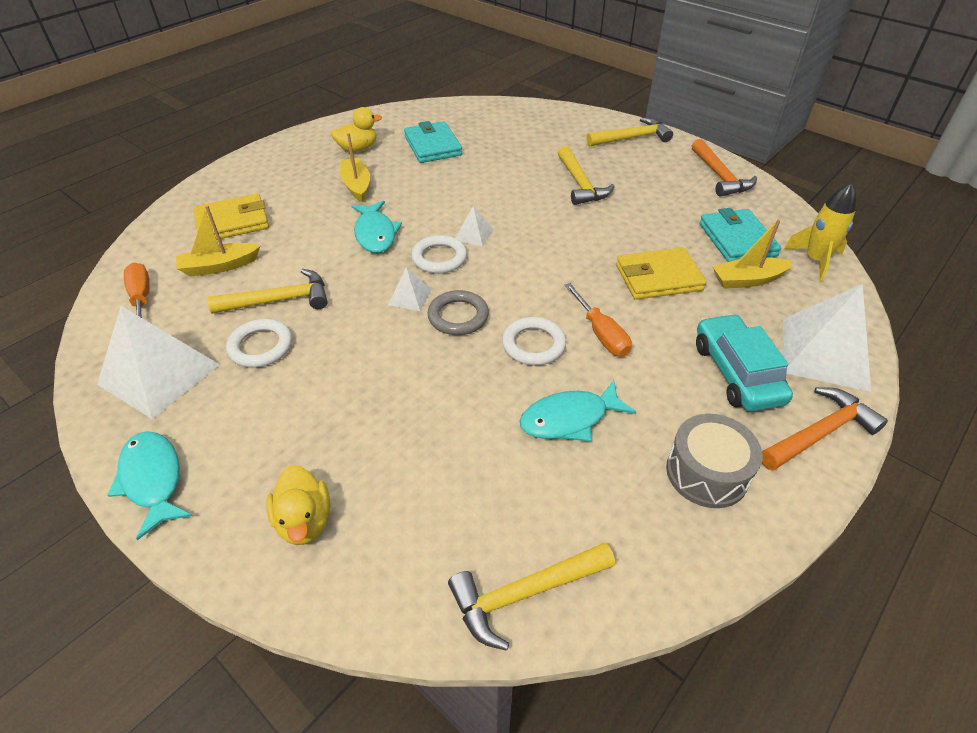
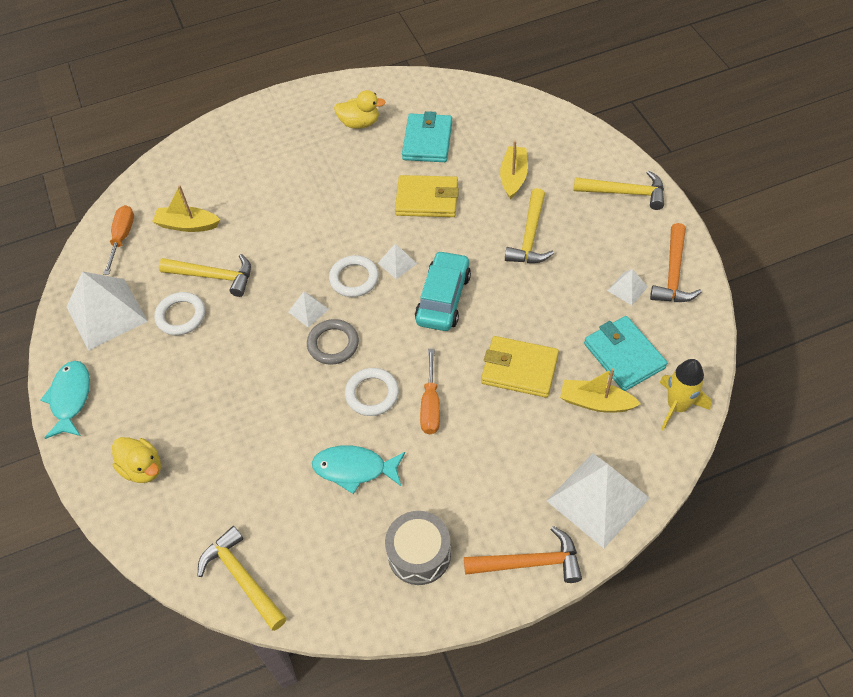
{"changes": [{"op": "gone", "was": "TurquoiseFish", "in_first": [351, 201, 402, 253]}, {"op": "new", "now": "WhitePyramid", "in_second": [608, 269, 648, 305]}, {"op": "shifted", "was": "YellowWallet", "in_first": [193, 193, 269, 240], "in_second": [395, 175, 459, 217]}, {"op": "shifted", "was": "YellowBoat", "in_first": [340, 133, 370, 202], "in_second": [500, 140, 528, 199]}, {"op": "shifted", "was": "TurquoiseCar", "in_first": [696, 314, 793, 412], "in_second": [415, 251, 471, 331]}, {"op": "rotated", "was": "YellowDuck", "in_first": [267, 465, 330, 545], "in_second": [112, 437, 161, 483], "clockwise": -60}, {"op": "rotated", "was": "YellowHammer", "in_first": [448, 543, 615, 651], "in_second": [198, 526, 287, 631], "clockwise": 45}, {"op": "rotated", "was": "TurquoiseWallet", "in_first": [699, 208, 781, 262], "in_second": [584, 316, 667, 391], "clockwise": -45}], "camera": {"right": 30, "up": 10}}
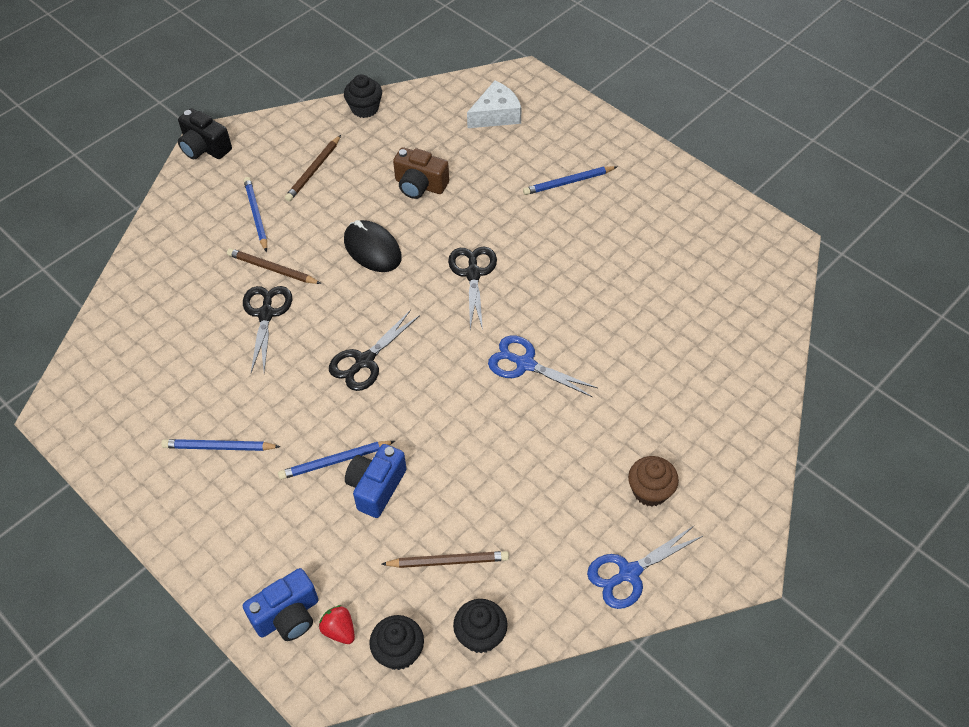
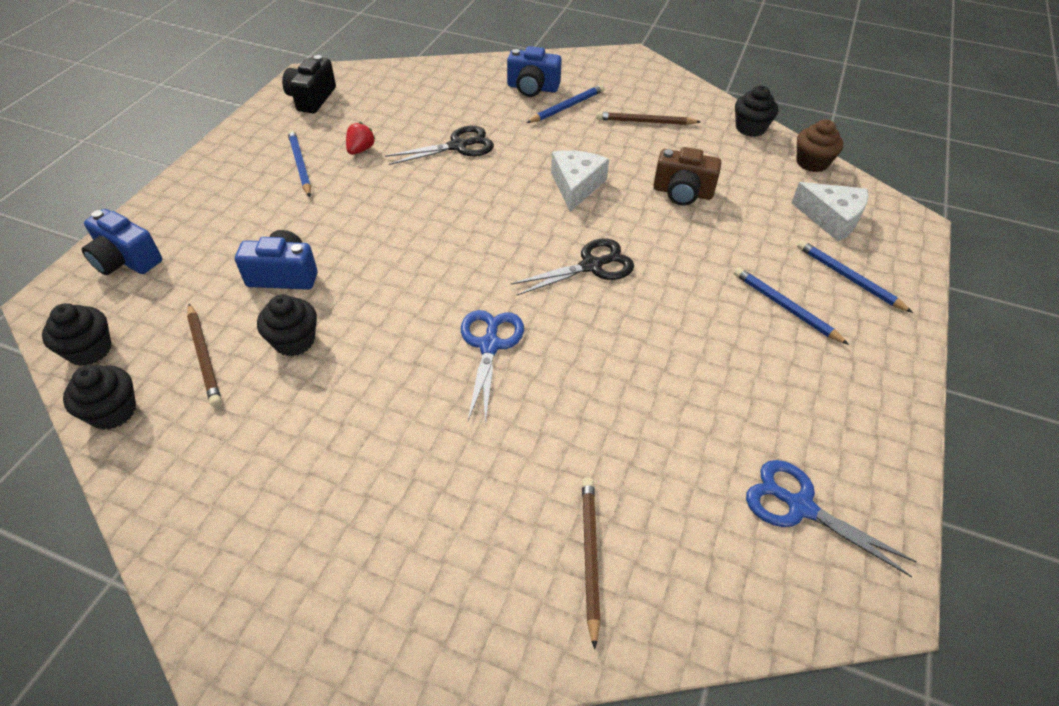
{"changes": [{"op": "gone", "was": "BlackScissors", "in_first": [329, 310, 420, 391]}, {"op": "new", "now": "BlackCupcake", "in_second": [257, 295, 317, 356]}, {"op": "new", "now": "BlueCamera", "in_second": [507, 46, 562, 97]}, {"op": "shifted", "was": "BlackCamera", "in_first": [178, 108, 232, 159], "in_second": [282, 55, 336, 113]}, {"op": "shifted", "was": "BrownPencil", "in_first": [227, 248, 321, 284], "in_second": [582, 478, 600, 650]}, {"op": "shifted", "was": "BluePencil", "in_first": [278, 441, 395, 480], "in_second": [797, 240, 913, 313]}, {"op": "shifted", "was": "RedStrawberry", "in_first": [319, 605, 355, 644], "in_second": [346, 122, 375, 155]}, {"op": "shifted", "was": "BlueScissors", "in_first": [587, 526, 703, 609], "in_second": [746, 460, 917, 577]}, {"op": "shifted", "was": "BrownCupcake", "in_first": [628, 456, 679, 507], "in_second": [796, 119, 843, 172]}, {"op": "swapped", "was": "BlackMouse", "now": "WhiteCheese", "in_first": [344, 220, 402, 272], "in_second": [551, 150, 609, 212]}, {"op": "rotated", "was": "BrownCamera", "in_first": [393, 147, 449, 199], "in_second": [653, 147, 721, 205], "clockwise": -75}], "camera": {"right": 65, "up": -5}}
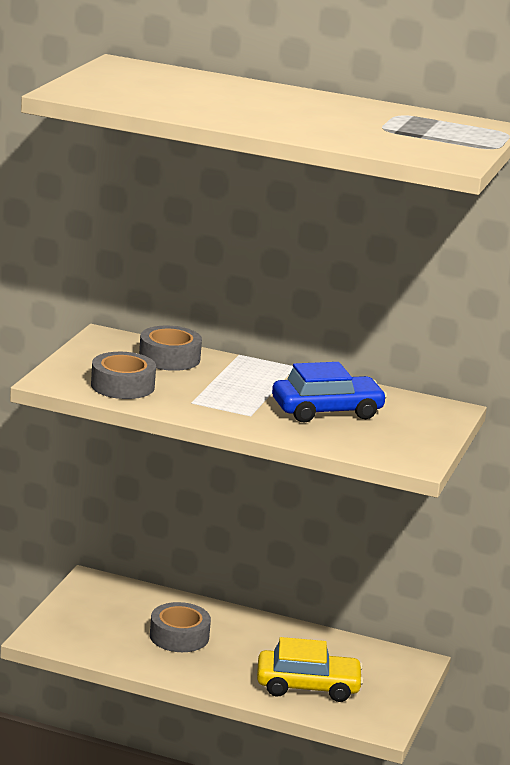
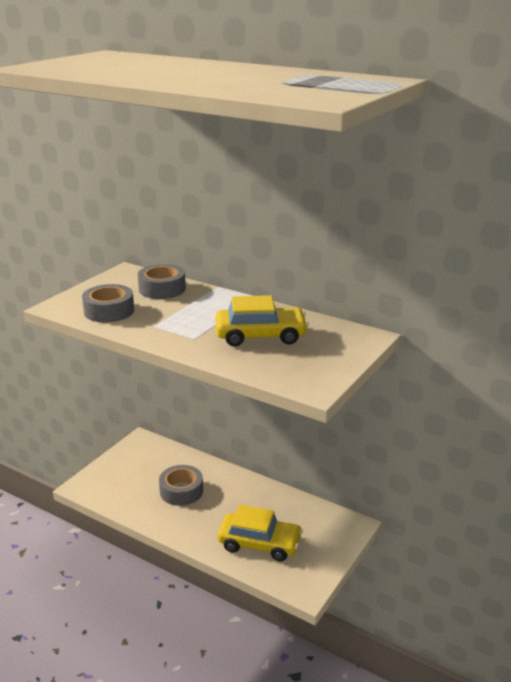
{"changes": [{"op": "repainted", "was": "BlueCar", "now": "YellowCar", "in_first": [272, 362, 387, 423], "in_second": [216, 295, 309, 346]}], "camera": {"right": 15, "up": 5}}
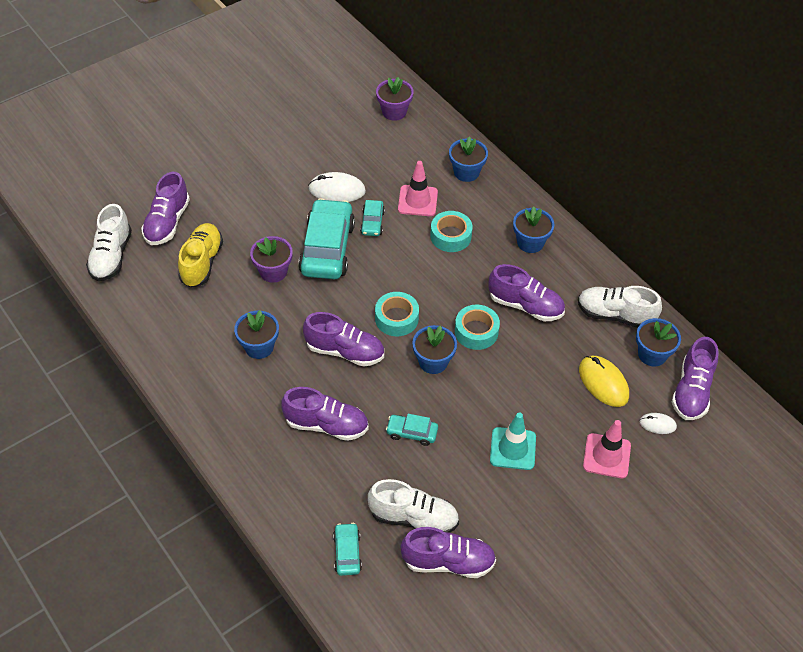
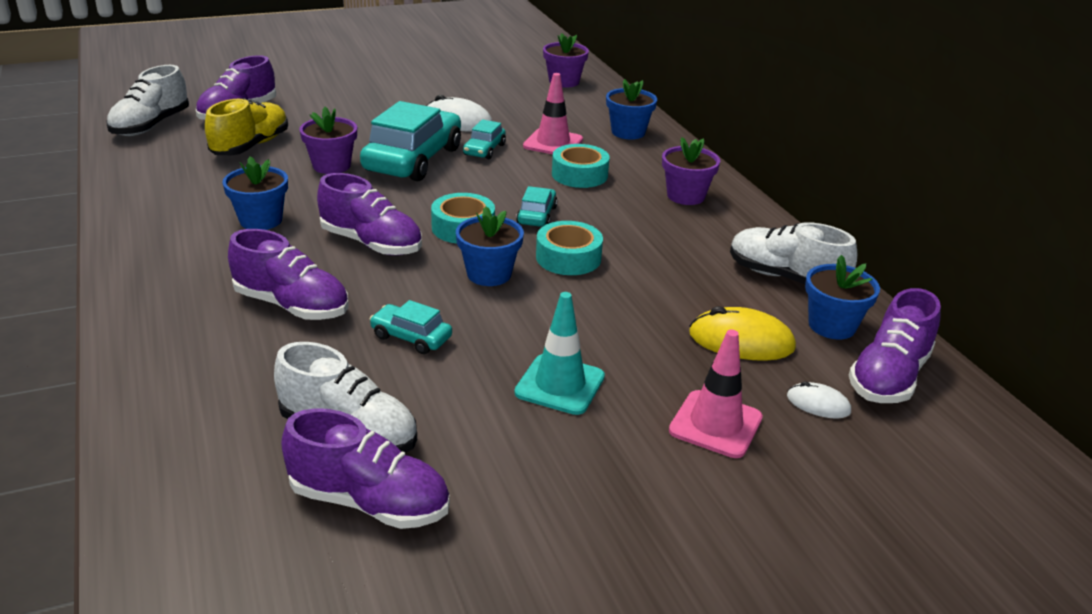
{"changes": [{"op": "gone", "was": "PurpleShoe", "in_first": [488, 264, 565, 321]}, {"op": "shifted", "was": "TurquoiseCar", "in_first": [333, 523, 362, 576], "in_second": [516, 186, 557, 227]}, {"op": "repainted", "was": "BlueFlowerPot", "now": "PurpleFlowerPot", "in_first": [513, 207, 554, 253], "in_second": [662, 137, 720, 205]}, {"op": "rotated", "was": "YellowMouse", "in_first": [579, 356, 629, 407], "in_second": [689, 306, 796, 361], "clockwise": -60}], "camera": {"right": 15, "up": -20}}
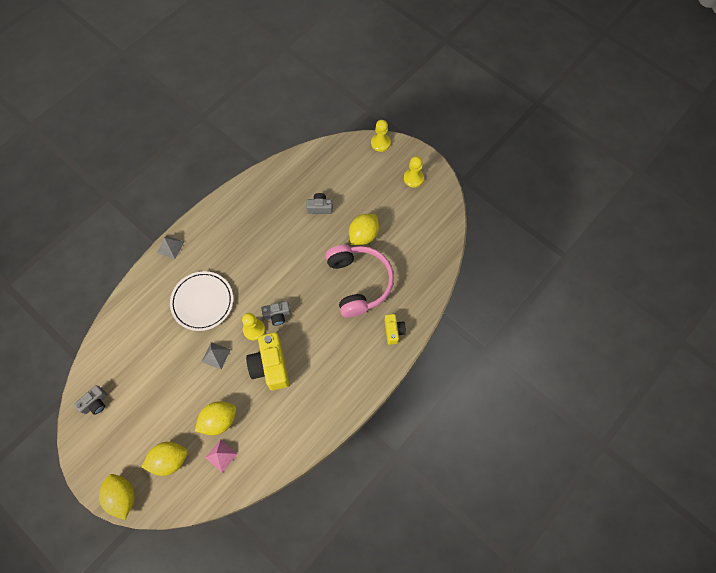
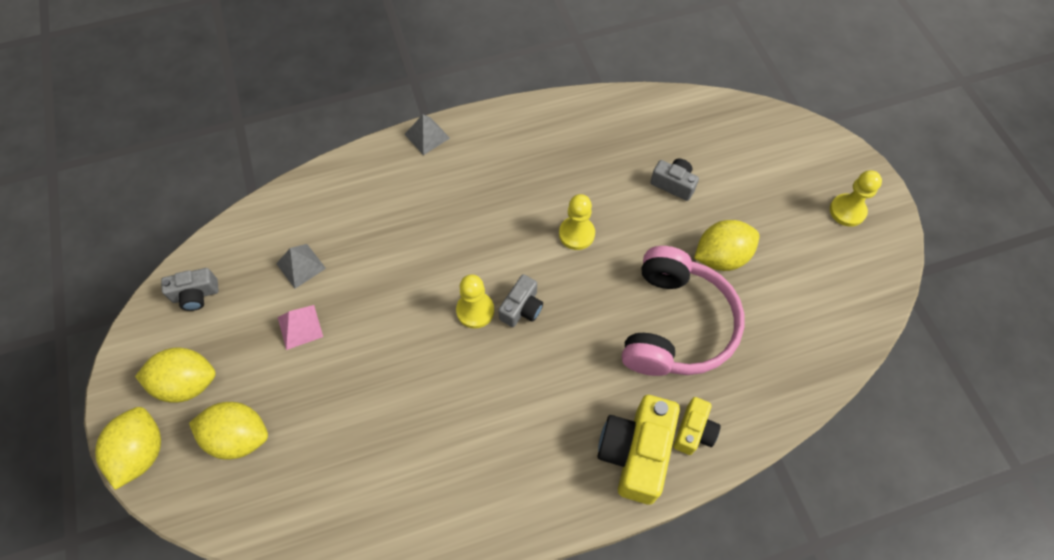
{"changes": [{"op": "gone", "was": "WhitePlate", "in_first": [170, 271, 233, 331]}, {"op": "shifted", "was": "YellowLemon", "in_first": [195, 401, 236, 435], "in_second": [135, 347, 216, 403]}, {"op": "shifted", "was": "GreyPyramid", "in_first": [202, 342, 230, 369], "in_second": [276, 244, 326, 289]}, {"op": "shifted", "was": "PinkPyramid", "in_first": [205, 440, 238, 472], "in_second": [278, 305, 323, 350]}, {"op": "shifted", "was": "YellowCamera", "in_first": [246, 333, 289, 390], "in_second": [598, 395, 680, 505]}, {"op": "shifted", "was": "YellowPawn", "in_first": [371, 120, 391, 152], "in_second": [559, 194, 595, 250]}, {"op": "rotated", "was": "GreyCamera", "in_first": [261, 301, 291, 326], "in_second": [498, 274, 543, 327], "clockwise": -75}], "camera": {"right": 30, "up": -5}}
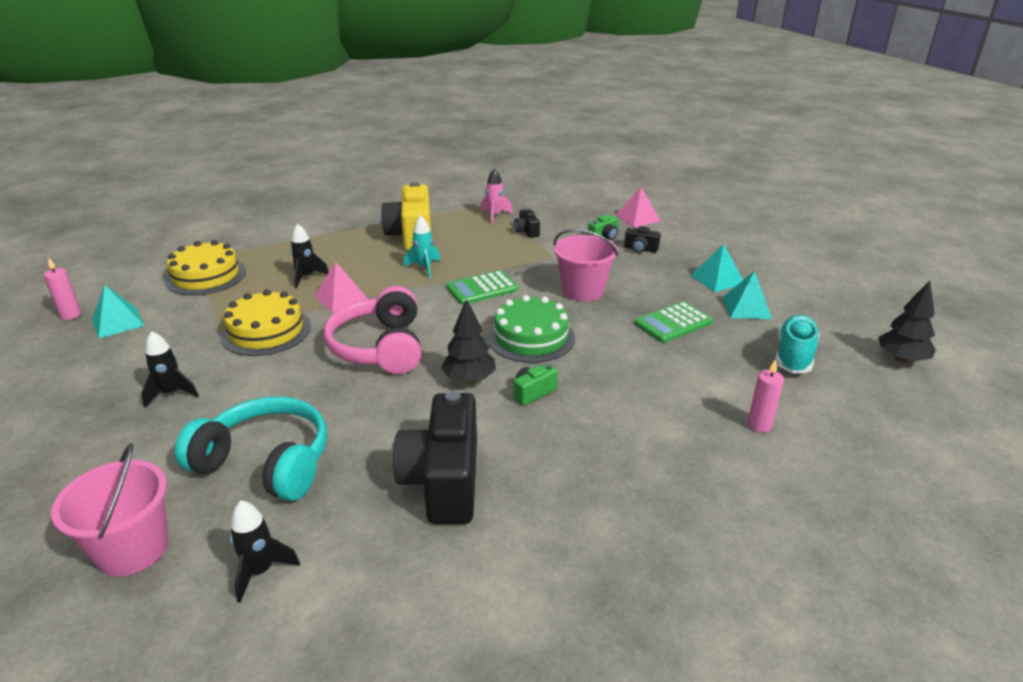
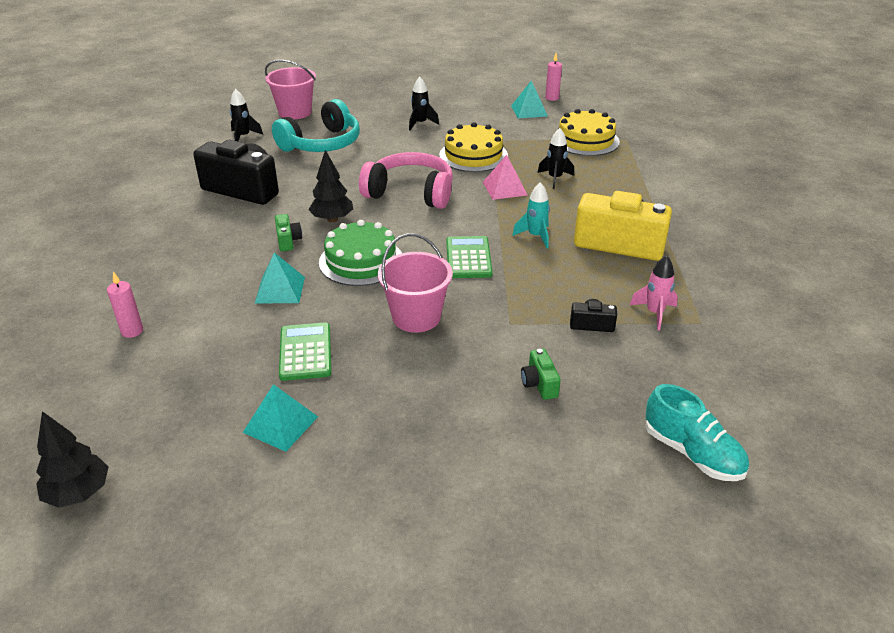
{"changes": [{"op": "gone", "was": "PinkPyramid", "in_first": [615, 187, 661, 228]}, {"op": "gone", "was": "BlackCamera", "in_first": [624, 226, 661, 253]}, {"op": "shifted", "was": "TurquoisePyramid", "in_first": [690, 244, 743, 292], "in_second": [255, 253, 305, 303]}, {"op": "shifted", "was": "TurquoiseShoe", "in_first": [776, 315, 820, 373], "in_second": [645, 384, 749, 481]}], "camera": {"right": 115, "up": 5}}
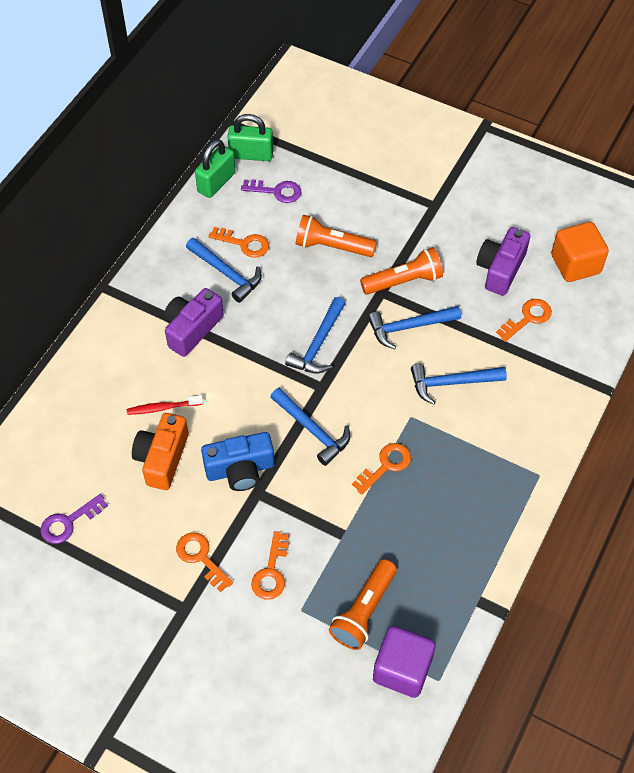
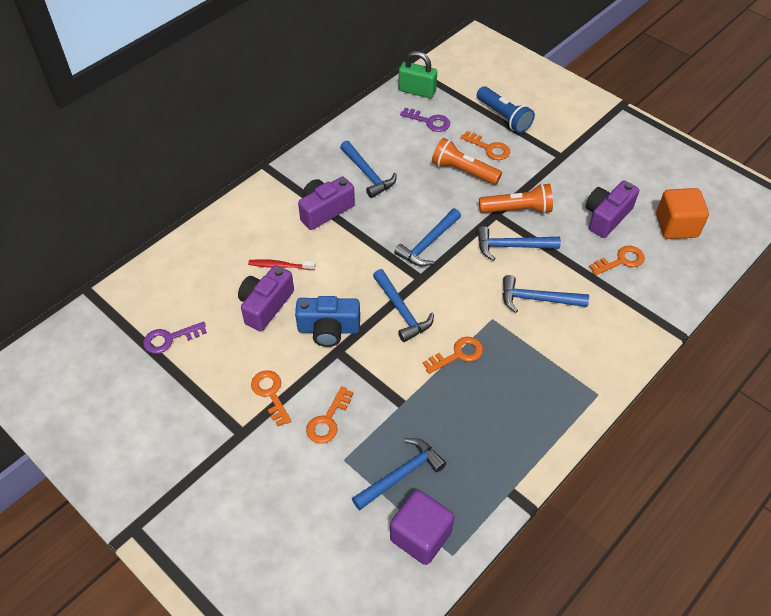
{"changes": [{"op": "gone", "was": "GreenPadlock", "in_first": [195, 139, 236, 198]}, {"op": "new", "now": "BlueFlashlight", "in_second": [477, 86, 535, 133]}, {"op": "shifted", "was": "OrangeKey", "in_first": [208, 227, 269, 258], "in_second": [461, 131, 510, 160]}, {"op": "swapped", "was": "OrangeFlashlight", "now": "BlueHammer", "in_first": [329, 559, 397, 650], "in_second": [352, 438, 446, 510]}, {"op": "repainted", "was": "OrangeCamera", "now": "PurpleCamera", "in_first": [132, 413, 189, 490], "in_second": [238, 265, 294, 332]}], "camera": {"right": 15, "up": -5}}
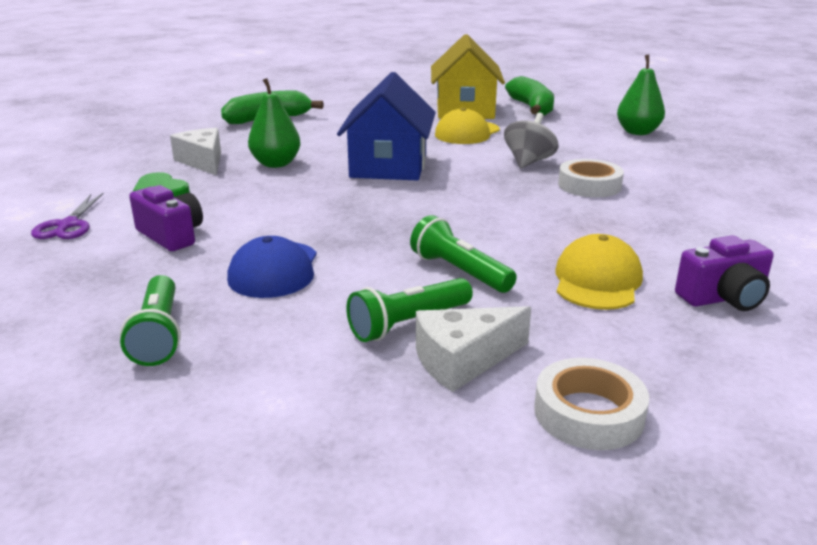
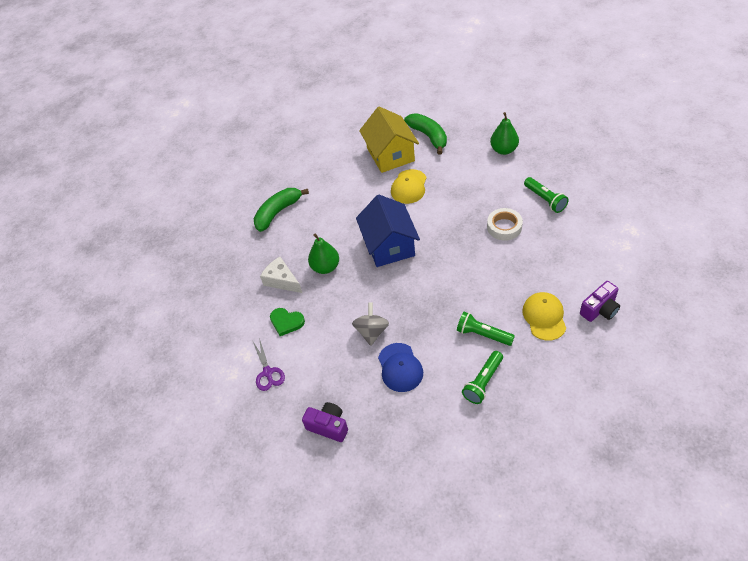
{"changes": [{"op": "gone", "was": "WhiteCheese", "in_first": [416, 306, 531, 392]}, {"op": "gone", "was": "WhiteTape", "in_first": [534, 358, 649, 450]}, {"op": "shifted", "was": "GreenFlashlight", "in_first": [120, 275, 181, 366], "in_second": [524, 177, 569, 213]}, {"op": "shifted", "was": "PurpleCamera", "in_first": [129, 185, 203, 251], "in_second": [302, 402, 348, 442]}, {"op": "shifted", "was": "GreySpinningTop", "in_first": [504, 112, 559, 168], "in_second": [352, 302, 389, 346]}], "camera": {"right": -15, "up": 25}}
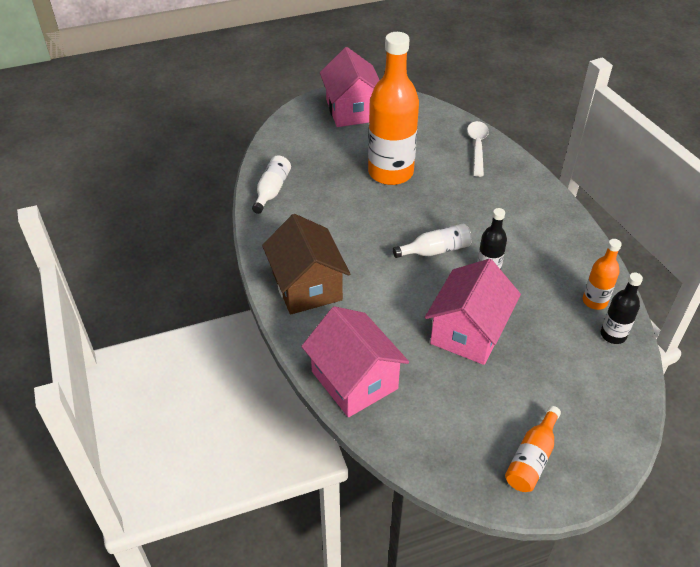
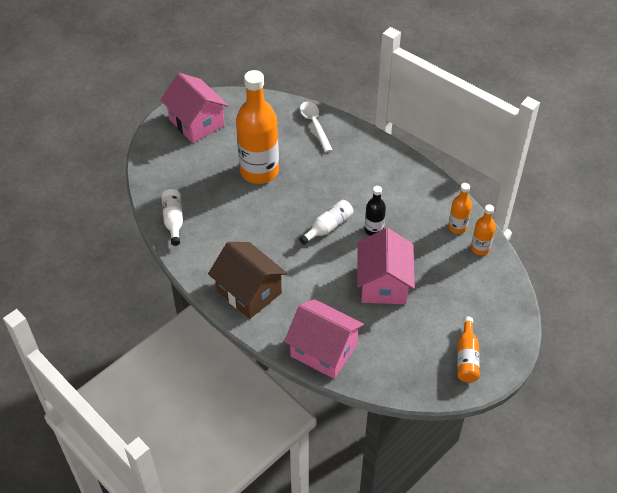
{"changes": [{"op": "repainted", "was": "BlackBottle", "now": "OrangeBottle", "in_first": [601, 272, 643, 344], "in_second": [471, 204, 496, 255]}], "camera": {"right": -25, "up": 5}}
